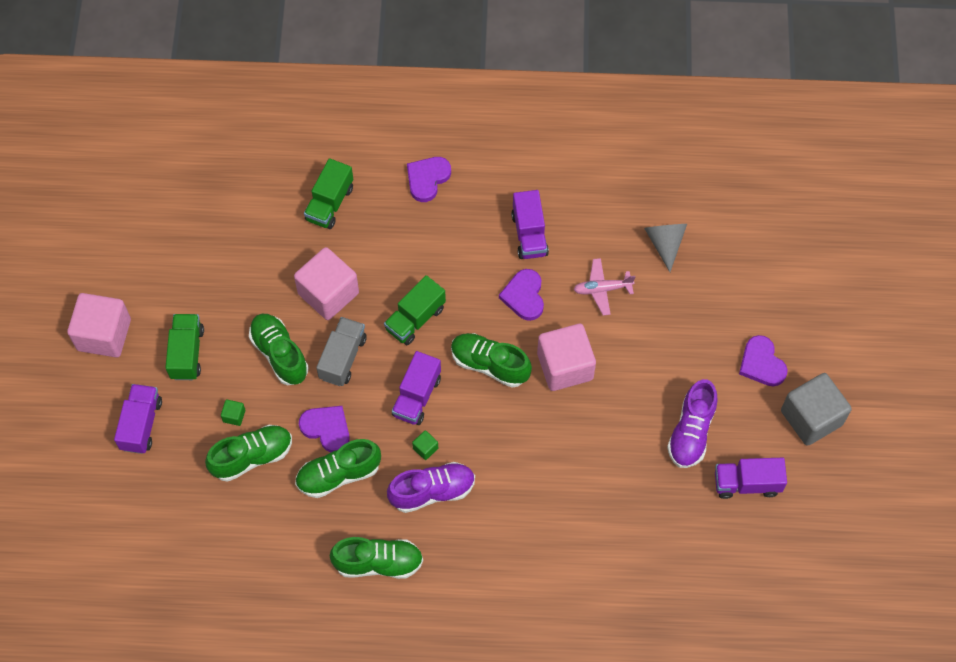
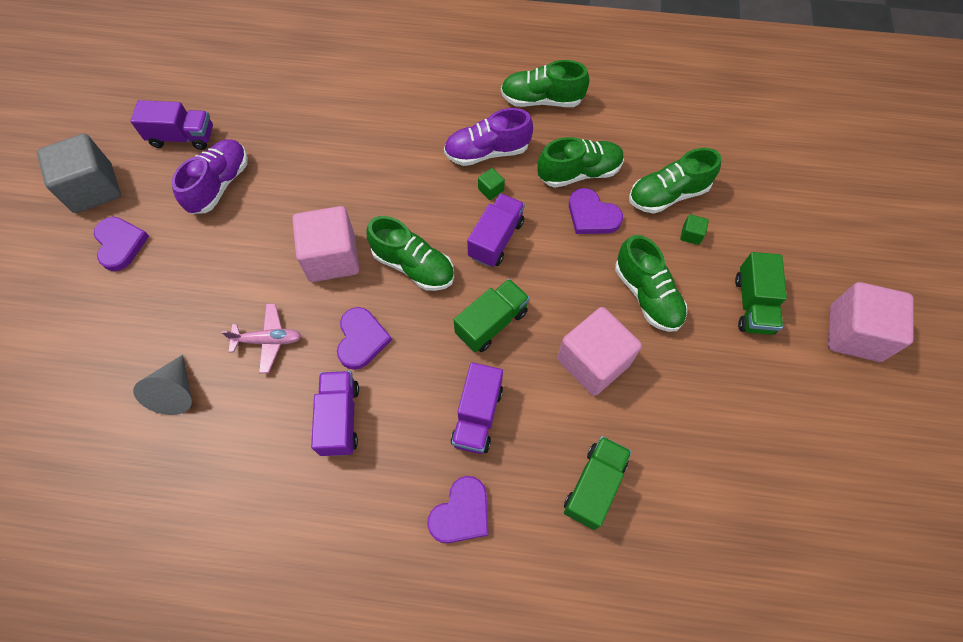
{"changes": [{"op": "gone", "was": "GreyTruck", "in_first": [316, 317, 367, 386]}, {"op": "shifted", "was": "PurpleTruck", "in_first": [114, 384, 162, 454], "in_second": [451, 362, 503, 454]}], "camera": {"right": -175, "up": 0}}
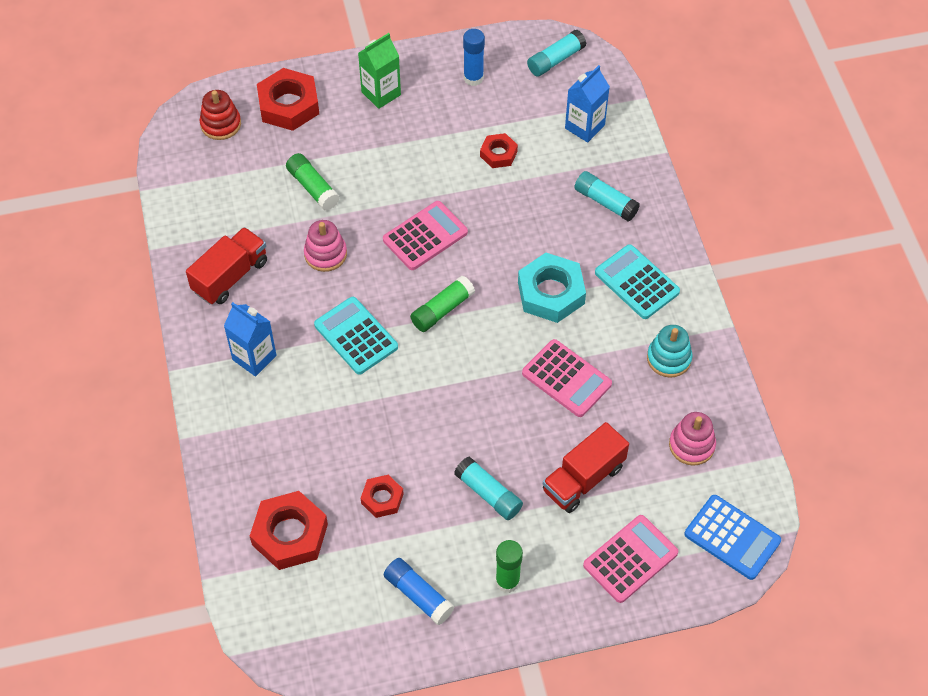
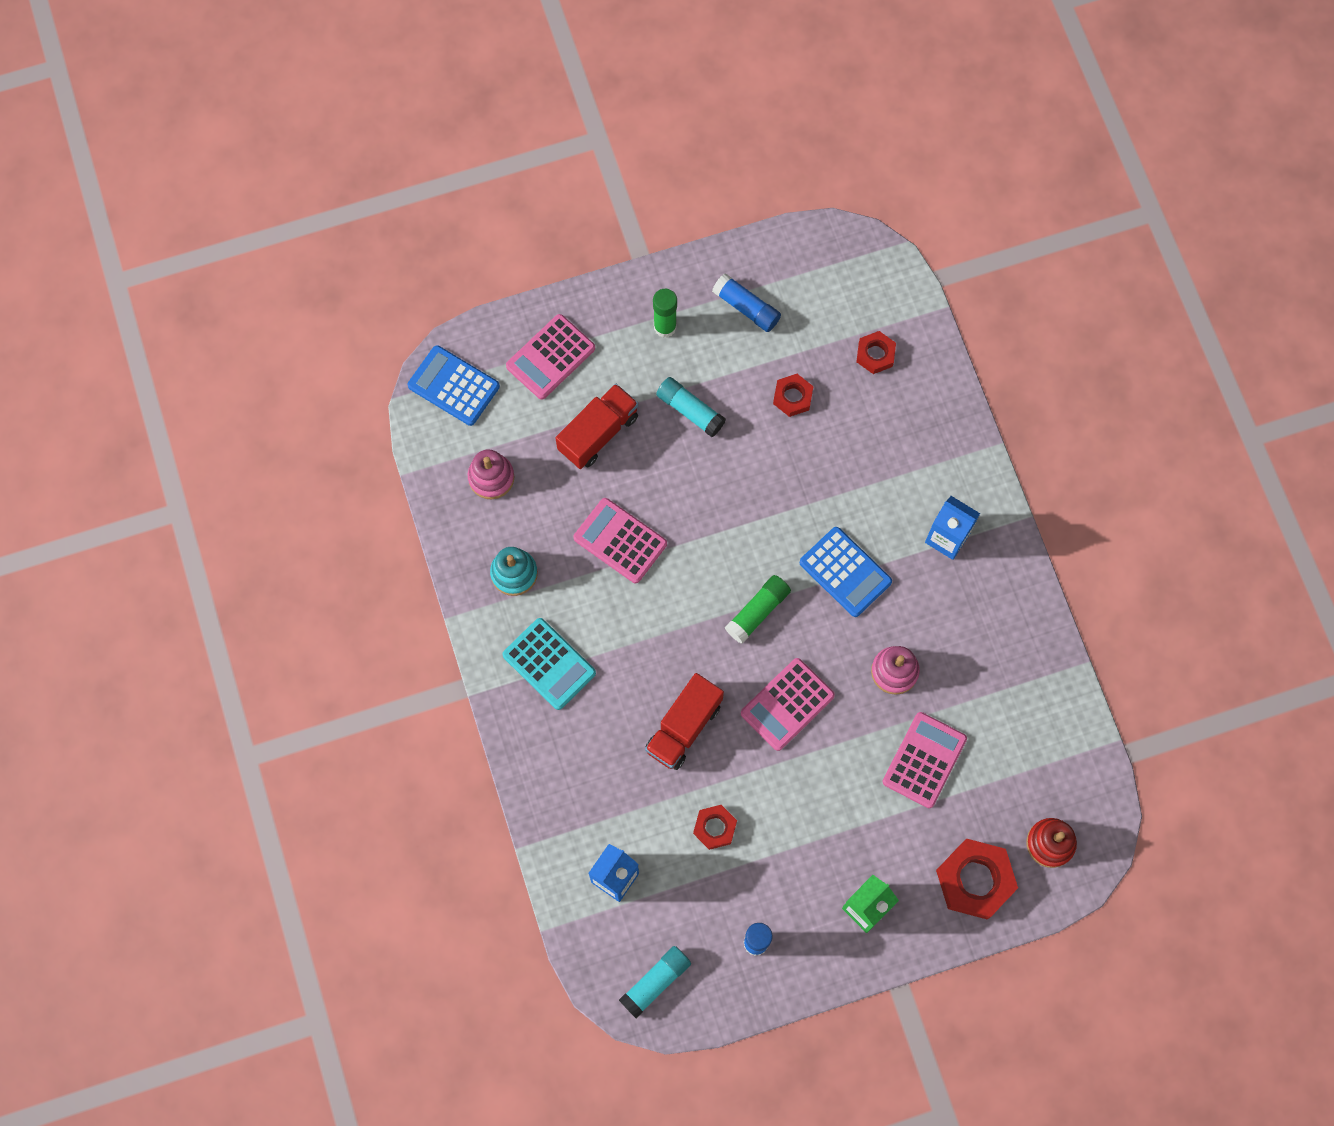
{"changes": [{"op": "gone", "was": "TurquoiseNut", "in_first": [518, 253, 586, 323]}, {"op": "gone", "was": "TurquoiseGlueStick", "in_first": [574, 171, 640, 221]}, {"op": "shifted", "was": "RedTruck", "in_first": [186, 227, 267, 304], "in_second": [645, 673, 724, 770]}, {"op": "swapped", "was": "GreenGlueStick", "now": "PinkCalculator", "in_first": [286, 153, 340, 211], "in_second": [883, 712, 967, 808]}, {"op": "repainted", "was": "TurquoiseCalculator", "now": "BlueCalculator", "in_first": [314, 297, 398, 375], "in_second": [800, 527, 892, 617]}, {"op": "scaled", "was": "RedNut", "in_first": [250, 491, 328, 570], "in_second": [856, 331, 896, 374], "ratio": 0.56}], "camera": {"right": 175, "up": 15}}
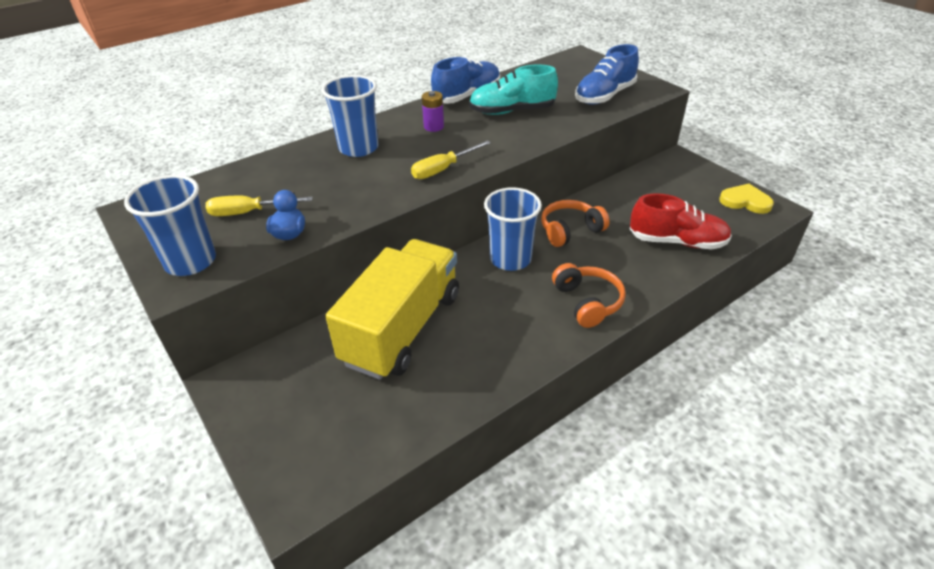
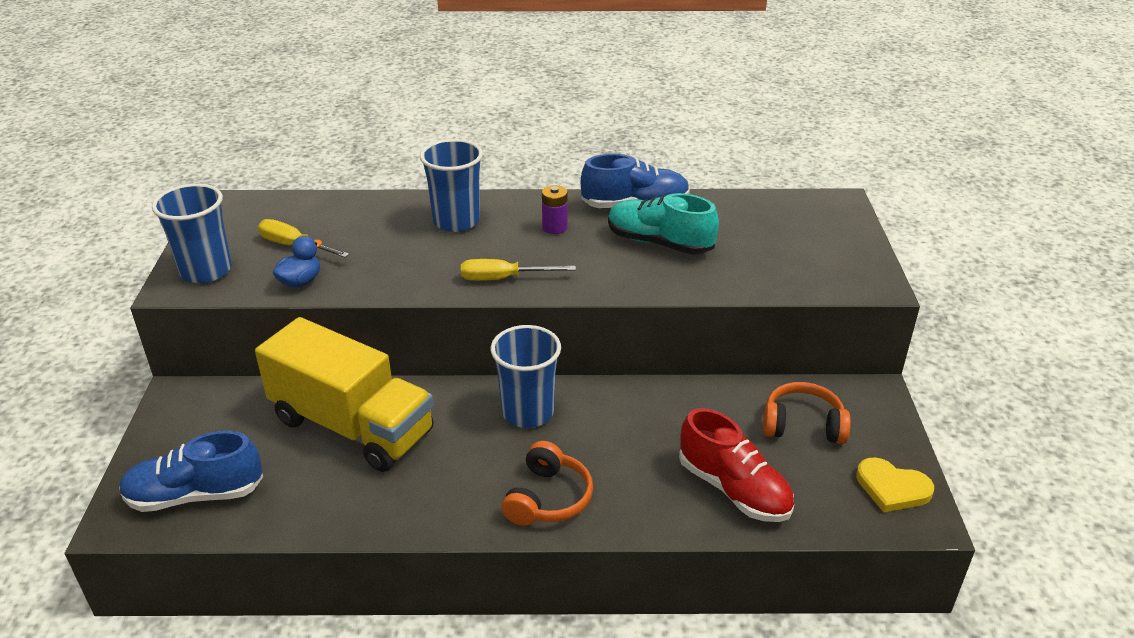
{"changes": [{"op": "shifted", "was": "OrangeHeadphones", "in_first": [541, 200, 610, 247], "in_second": [763, 382, 851, 444]}, {"op": "shifted", "was": "BlueShoe", "in_first": [575, 44, 639, 105], "in_second": [119, 431, 263, 512]}, {"op": "rotated", "was": "YellowTruck", "in_first": [325, 239, 459, 380], "in_second": [255, 317, 434, 472], "clockwise": 60}, {"op": "rotated", "was": "YellowHeart", "in_first": [719, 184, 774, 214], "in_second": [856, 457, 934, 512], "clockwise": 150}], "camera": {"right": 35, "up": -5}}
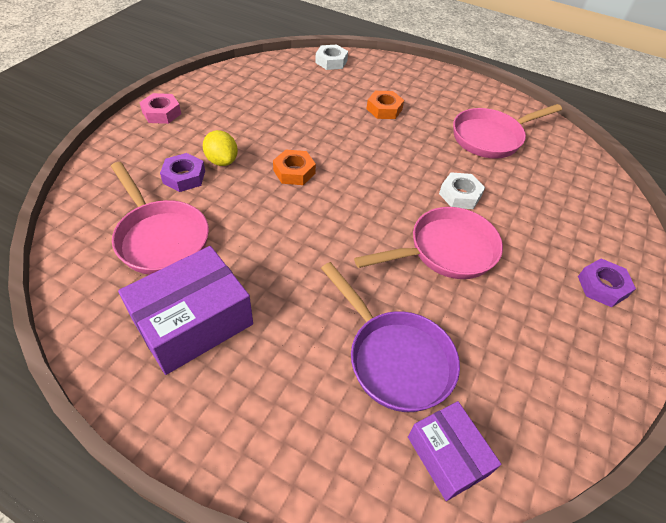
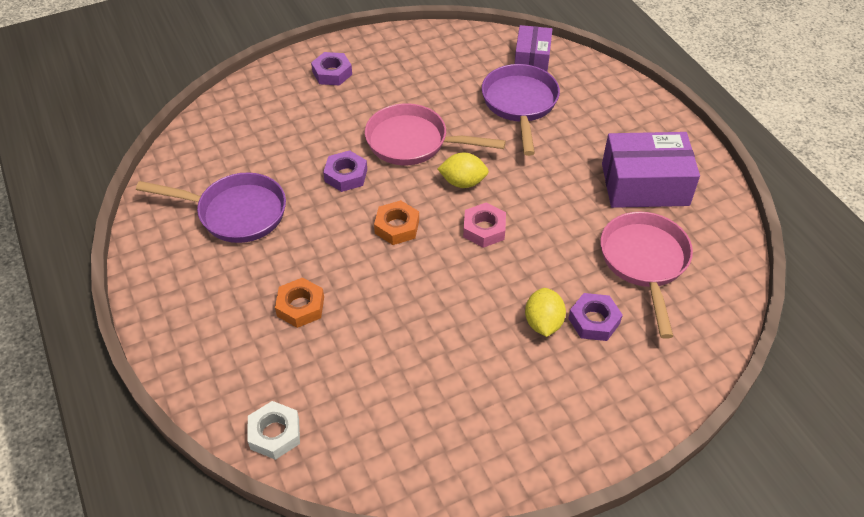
{"changes": [{"op": "new", "now": "YellowLemon", "in_second": [437, 152, 489, 188]}, {"op": "shifted", "was": "PinkNut", "in_first": [139, 93, 181, 124], "in_second": [463, 203, 506, 248]}, {"op": "shifted", "was": "OrangeNut", "in_first": [273, 150, 316, 185], "in_second": [374, 200, 419, 245]}, {"op": "repainted", "was": "WhiteNut", "now": "PurpleNut", "in_first": [439, 172, 485, 209], "in_second": [323, 150, 367, 192]}, {"op": "repainted", "was": "PinkPan", "now": "PurplePan", "in_first": [453, 104, 562, 159], "in_second": [136, 173, 286, 243]}], "camera": {"right": -140, "up": 0}}
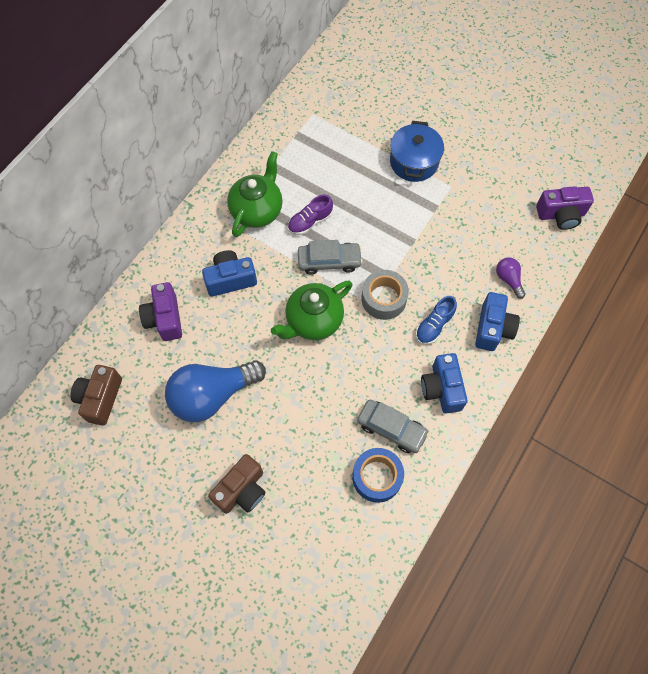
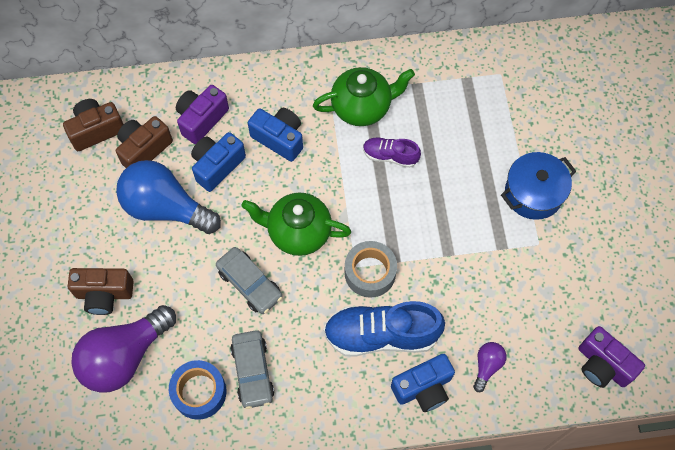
{"changes": [{"op": "new", "now": "PurpleLightBulb", "in_second": [71, 305, 176, 393]}, {"op": "new", "now": "BrownCamera", "in_second": [116, 116, 173, 168]}, {"op": "shifted", "was": "GreyCar", "in_first": [298, 240, 363, 275], "in_second": [216, 247, 282, 314]}, {"op": "shifted", "was": "BlueCamera", "in_first": [421, 353, 468, 414], "in_second": [191, 132, 246, 192]}, {"op": "scaled", "was": "BlueShoe", "in_first": [416, 296, 457, 344], "in_second": [324, 301, 445, 357], "ratio": 1.86}], "camera": {"right": 50, "up": 0}}
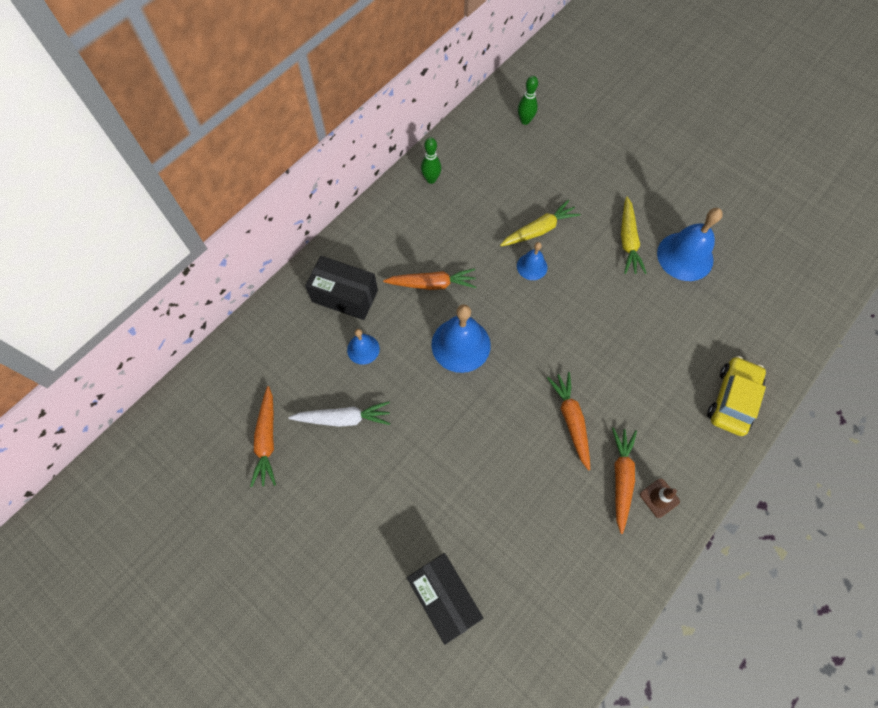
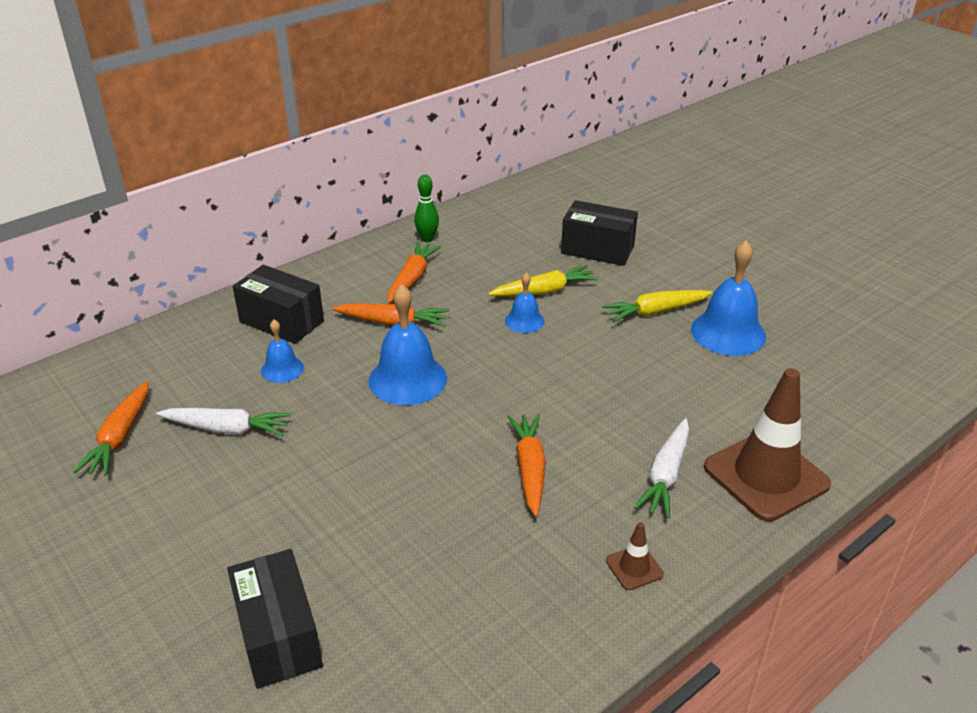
{"changes": [{"op": "gone", "was": "GreenBowlingPin", "in_first": [518, 76, 538, 125]}, {"op": "new", "now": "BlackBox", "in_second": [561, 200, 638, 266]}, {"op": "new", "now": "WhiteCarrot", "in_second": [634, 418, 689, 518]}, {"op": "shifted", "was": "OrangeCarrot", "in_first": [612, 427, 637, 534], "in_second": [387, 242, 441, 303]}, {"op": "swapped", "was": "YellowCar", "now": "BrownTrafficCone", "in_first": [707, 356, 766, 436], "in_second": [704, 368, 831, 522]}, {"op": "rotated", "was": "YellowCarrot", "in_first": [621, 197, 647, 274], "in_second": [602, 290, 712, 322], "clockwise": 60}], "camera": {"right": 10, "up": -30}}
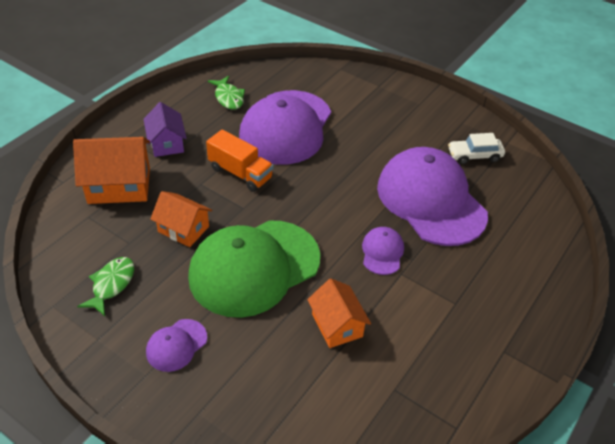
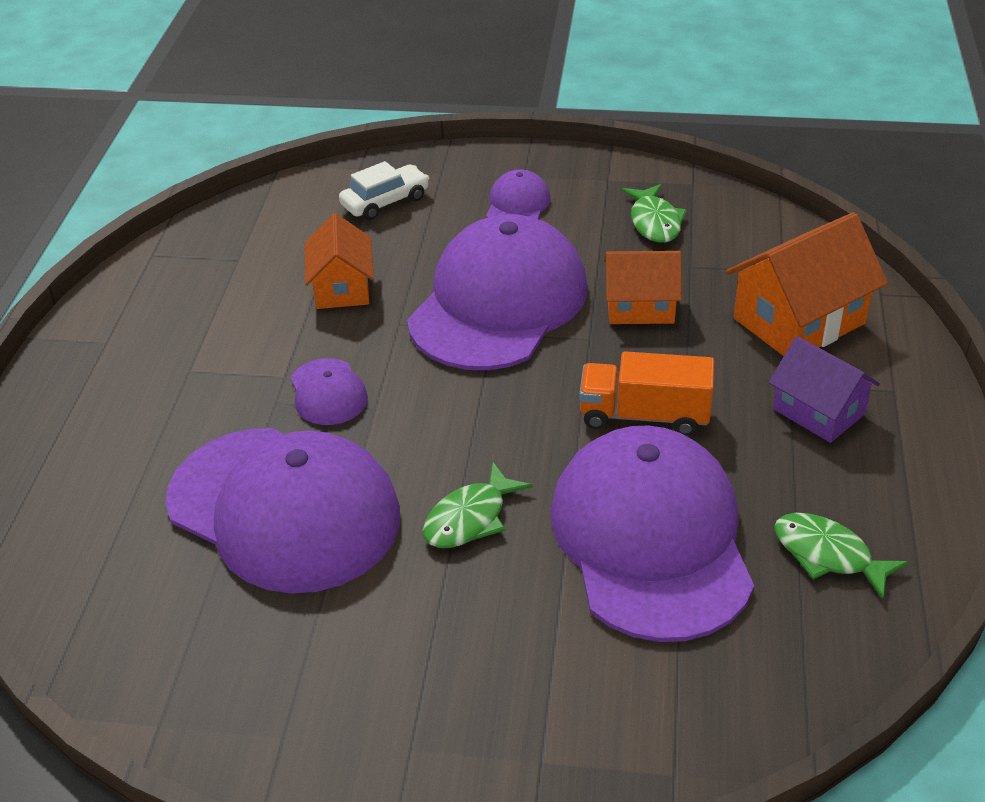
{"changes": [{"op": "new", "now": "GreenFish", "in_second": [423, 462, 533, 548]}, {"op": "shifted", "was": "WhiteCar", "in_first": [448, 133, 505, 164], "in_second": [339, 161, 429, 220]}, {"op": "repainted", "was": "GreenCap", "now": "PurpleCap", "in_first": [188, 220, 320, 318], "in_second": [407, 214, 587, 370]}, {"op": "rotated", "was": "OrangeHouse", "in_first": [307, 279, 371, 348], "in_second": [305, 213, 374, 309], "clockwise": 45}], "camera": {"right": 155, "up": -5}}
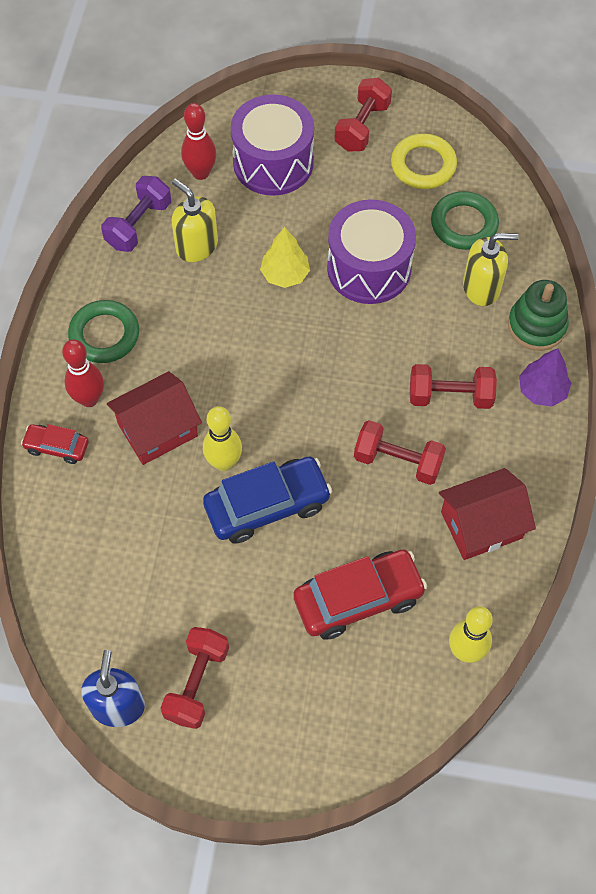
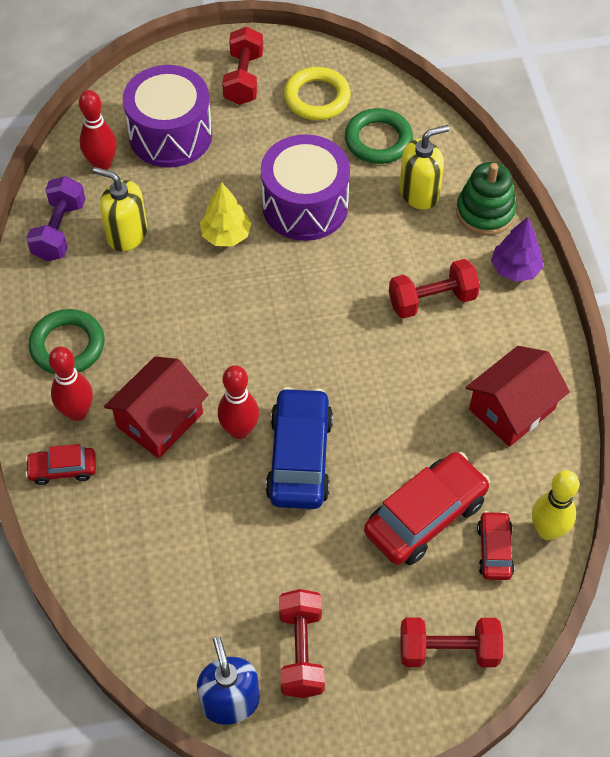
{"changes": [{"op": "new", "now": "RedCar", "in_second": [477, 511, 515, 580]}, {"op": "shifted", "was": "RedDumbbell", "in_first": [354, 420, 446, 485], "in_second": [400, 617, 503, 667]}, {"op": "repainted", "was": "YellowBowlingPin", "now": "RedBowlingPin", "in_first": [203, 406, 242, 471], "in_second": [218, 365, 259, 439]}, {"op": "rotated", "was": "BlueCar", "in_first": [203, 457, 332, 544], "in_second": [265, 387, 333, 509], "clockwise": -45}], "camera": {"right": -20, "up": -5}}
